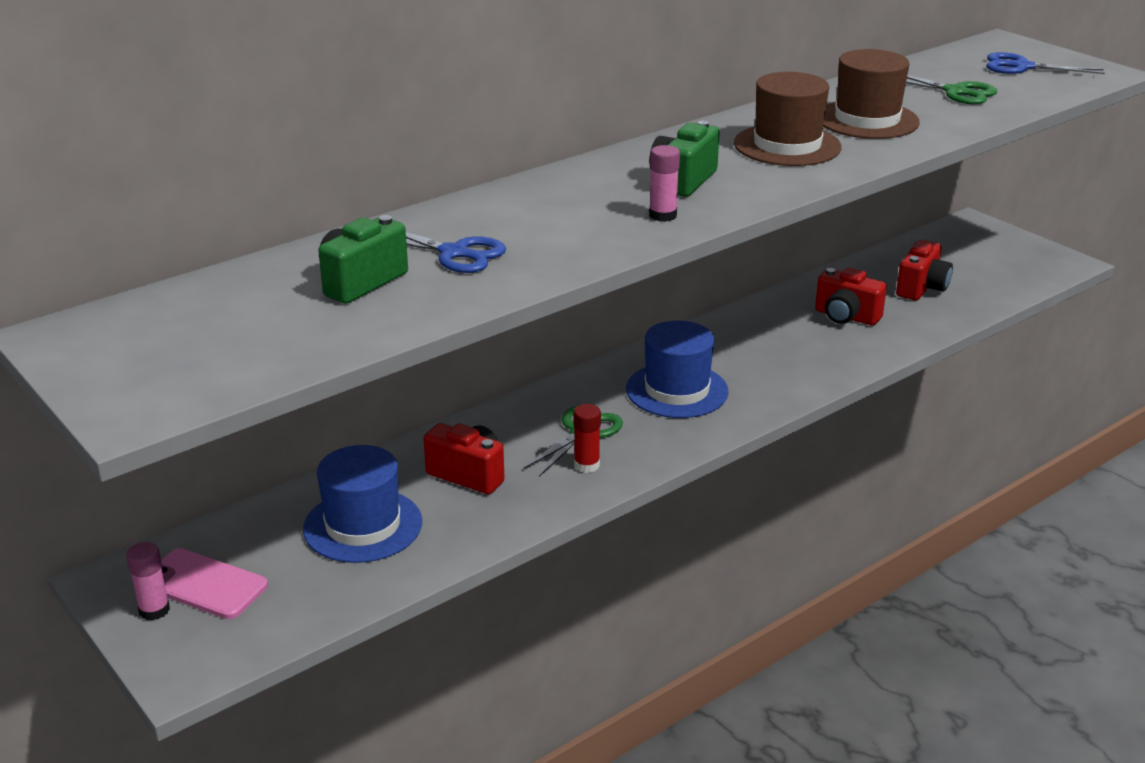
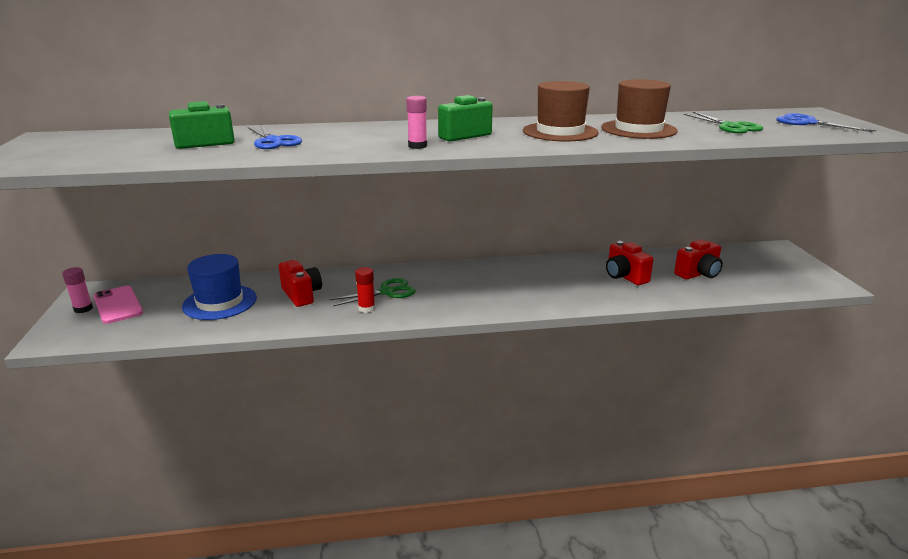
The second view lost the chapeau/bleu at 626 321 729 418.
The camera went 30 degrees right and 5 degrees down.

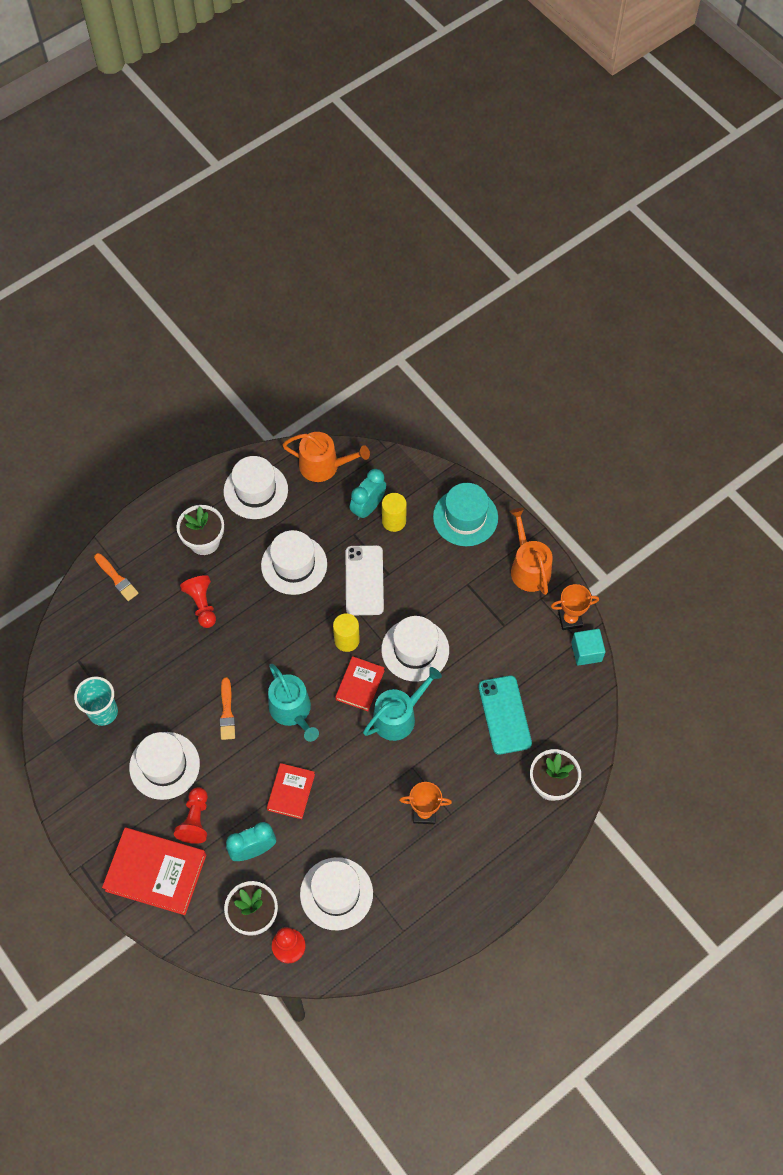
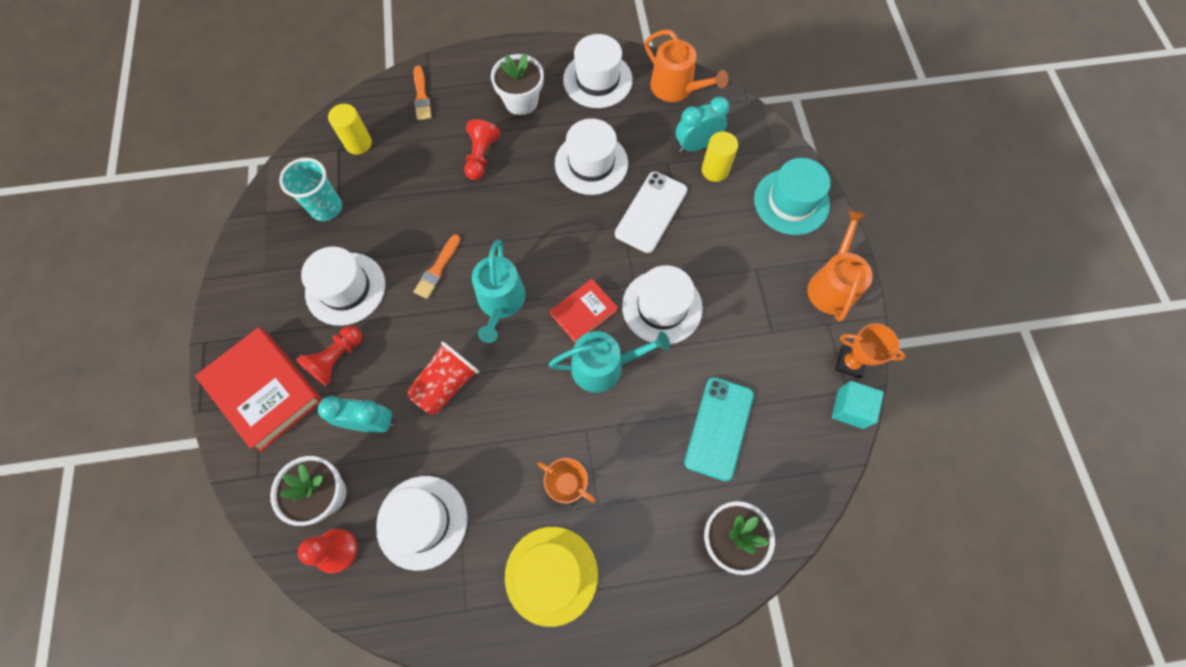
Where the livre/rouge stood at 267 763 315 819, the gobelet/rouge came to stand at 407 341 479 415.
The cylindre/jaune ended up elsewhere, having gone from 333 613 360 652 to 328 104 372 155.
The second view gained the chapeau/jaune at 505 527 598 627.
The camera went 30 degrees right and 5 degrees up.

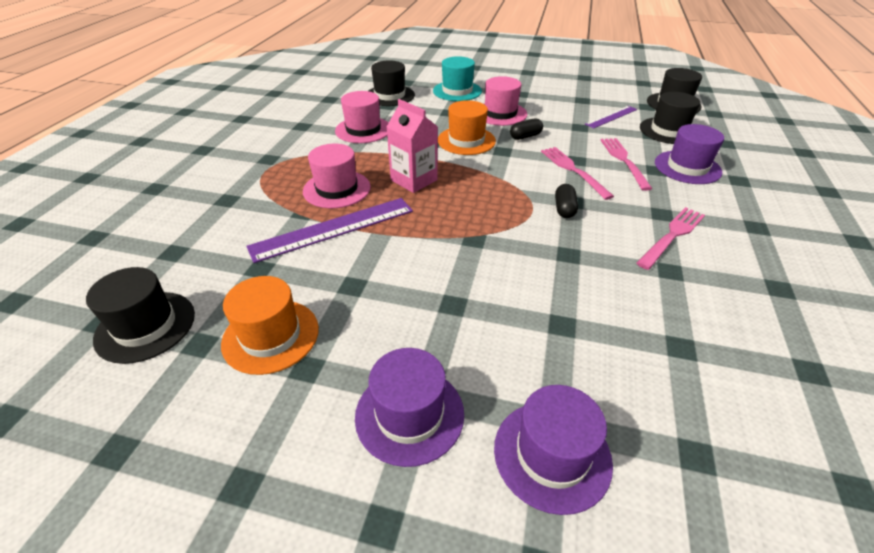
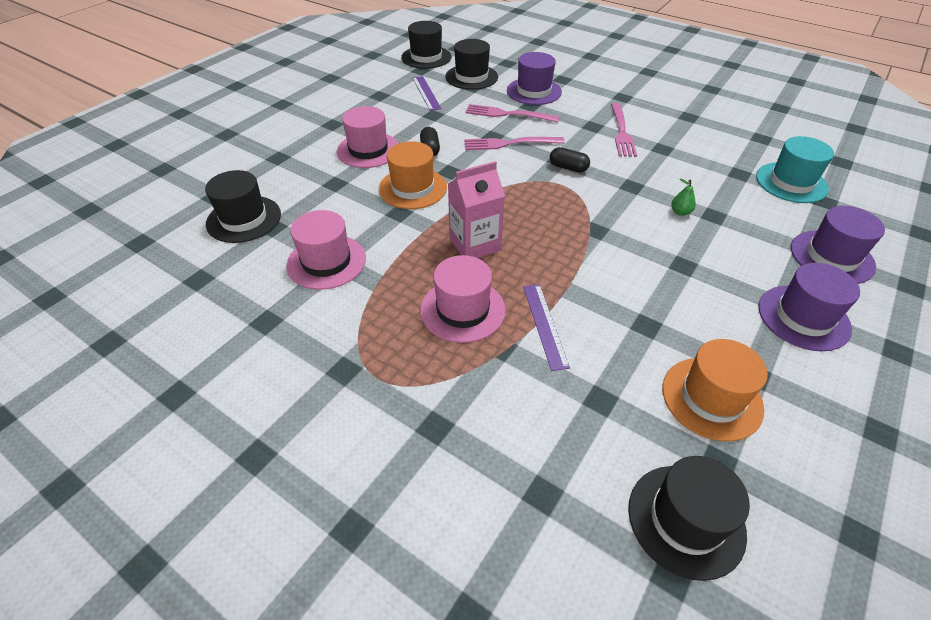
The size of the règle/violet at 246 198 413 263 changed by a factor of 0.58.
The chapeau/turquoise ended up elsewhere, having gone from 433 56 482 101 to 756 136 834 203.
The fourchette/rose at 637 207 705 270 ended up facing another way, 150 degrees counterclockwise from before.
The second view gained the poire/vert at 671 179 696 216.
The camera went 70 degrees left and 5 degrees up.

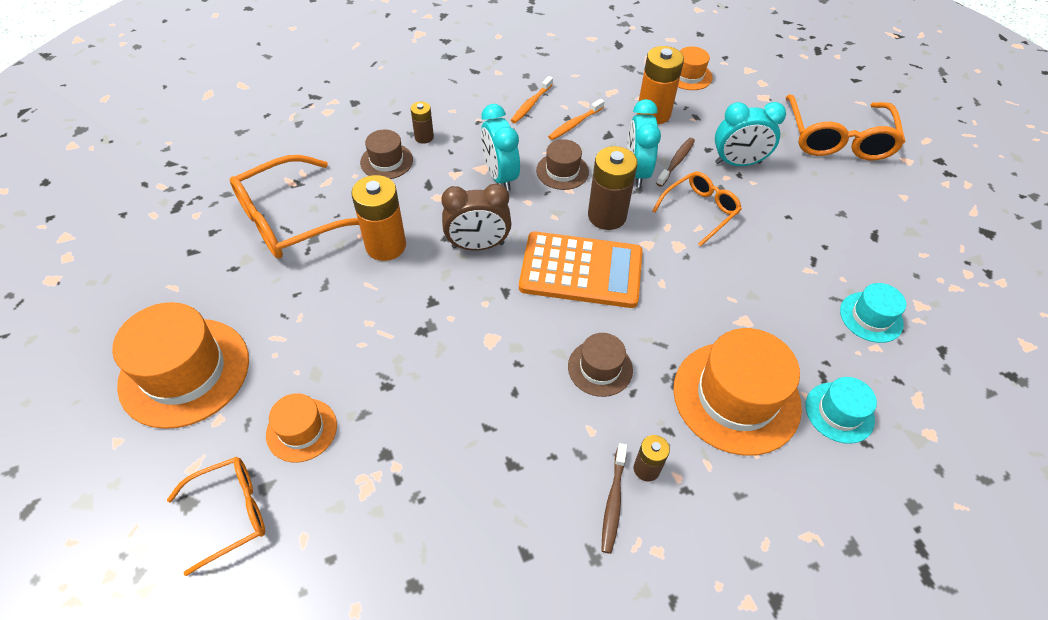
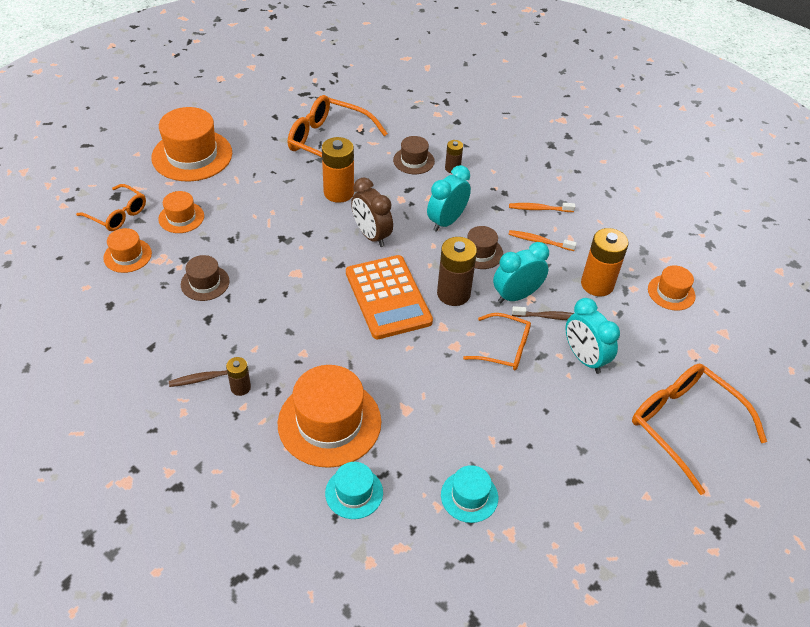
The chapeau/marron ended up elsewhere, having gone from 568 333 633 397 to 181 255 230 301.
The lunettes/orange at 785 95 905 160 ended up facing another way, 75 degrees clockwise from before.
The second view gained the chapeau/orange at 103 228 152 273.
The camera went 60 degrees right and 5 degrees down.

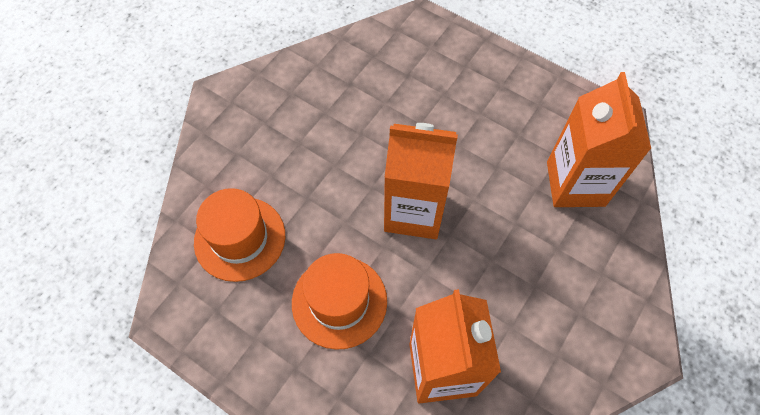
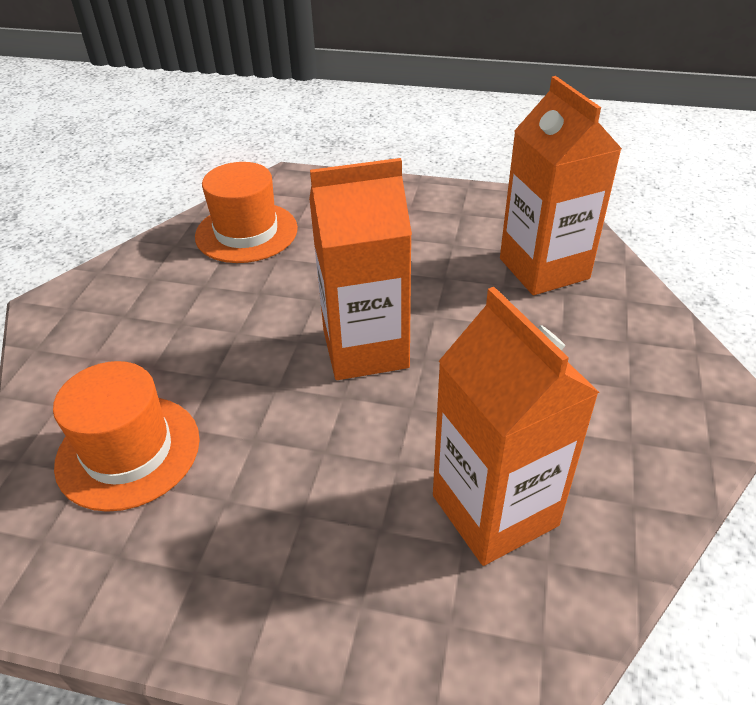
The chapeau/orange ended up elsewhere, having gone from 292 253 387 350 to 195 162 298 263.
The camera went 20 degrees left and 20 degrees down.

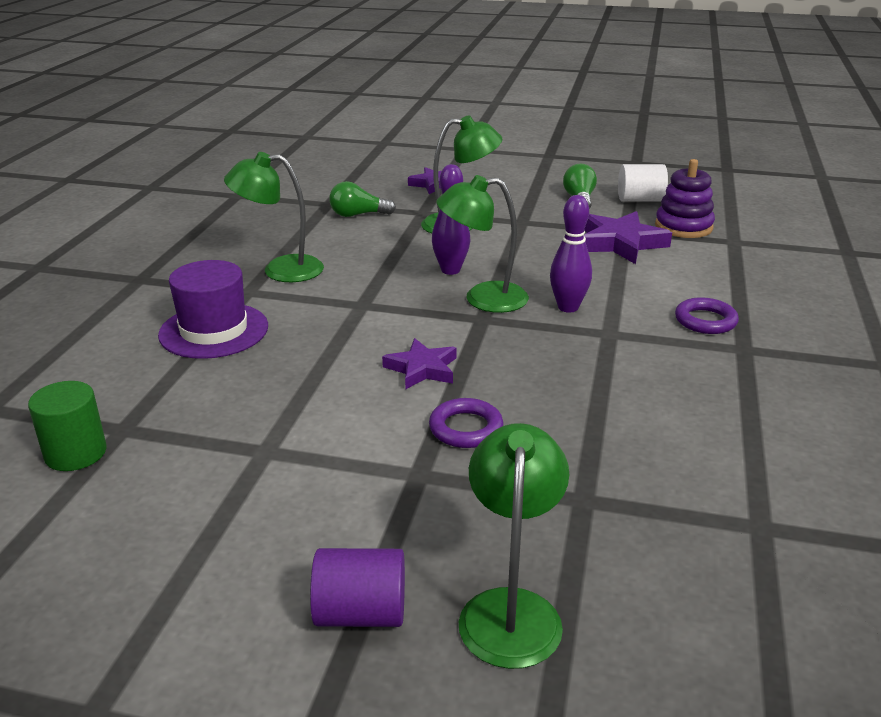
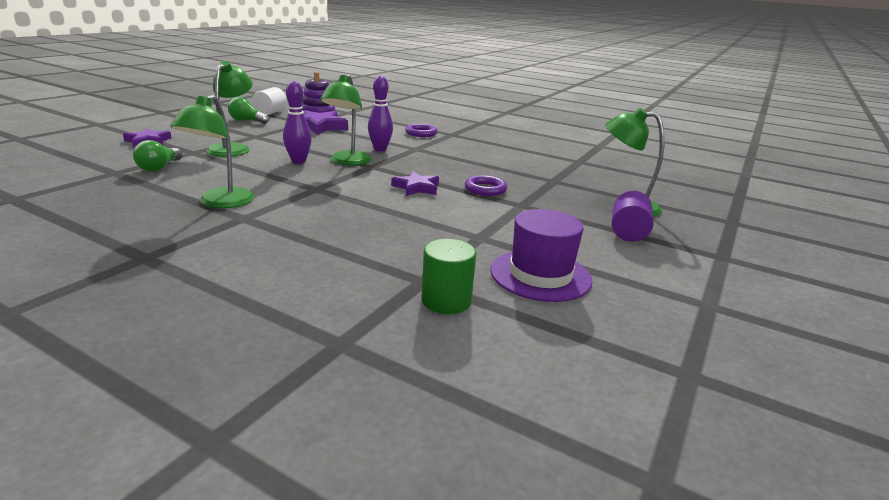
The chapeau/violet ended up elsewhere, having gone from 158 260 268 359 to 490 209 592 302.
The camera went 75 degrees left and 5 degrees down.

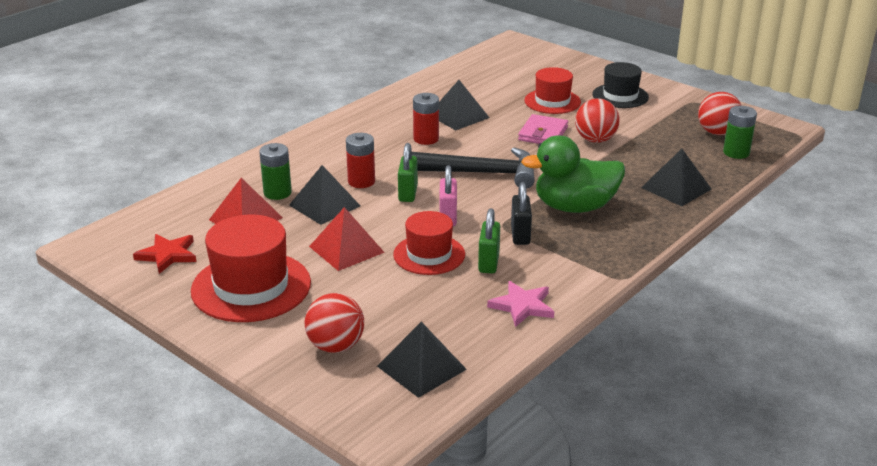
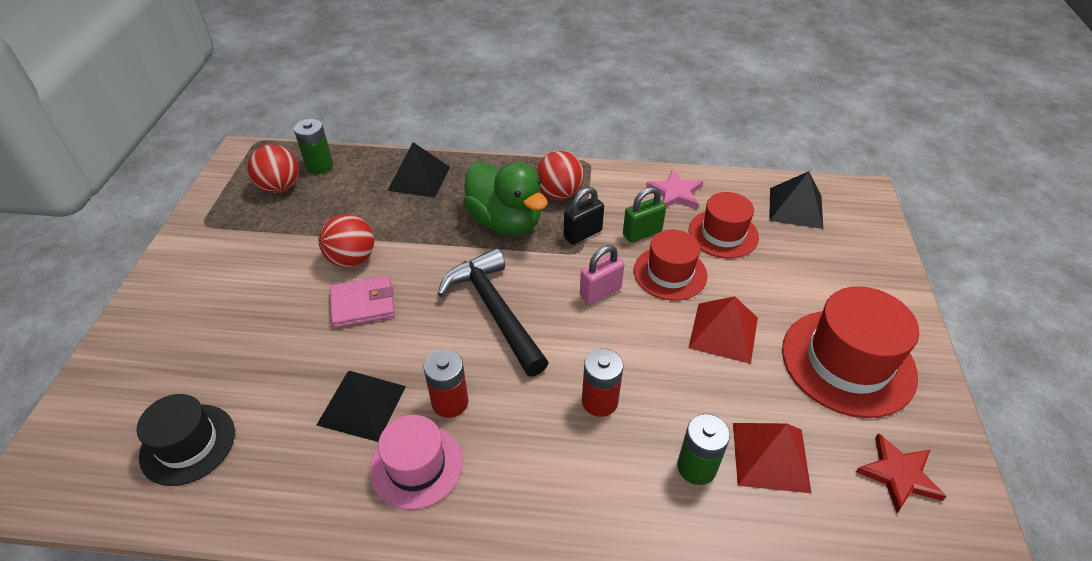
The second view lost the pyramide/noir at 289 165 360 225.
The balle/rouge ended up elsewhere, having gone from 305 293 364 353 to 536 151 584 200.
The second view lost the cadenas/vert at 398 143 418 202.
The chapeau/rouge ended up elsewhere, having gone from 525 67 581 114 to 689 192 759 258.
The chapeau/noir ended up elsewhere, having gone from 593 62 649 108 to 137 394 235 486.
The second view gained the chapeau/rose at 370 415 463 510.
The camera went 125 degrees left and 15 degrees up.

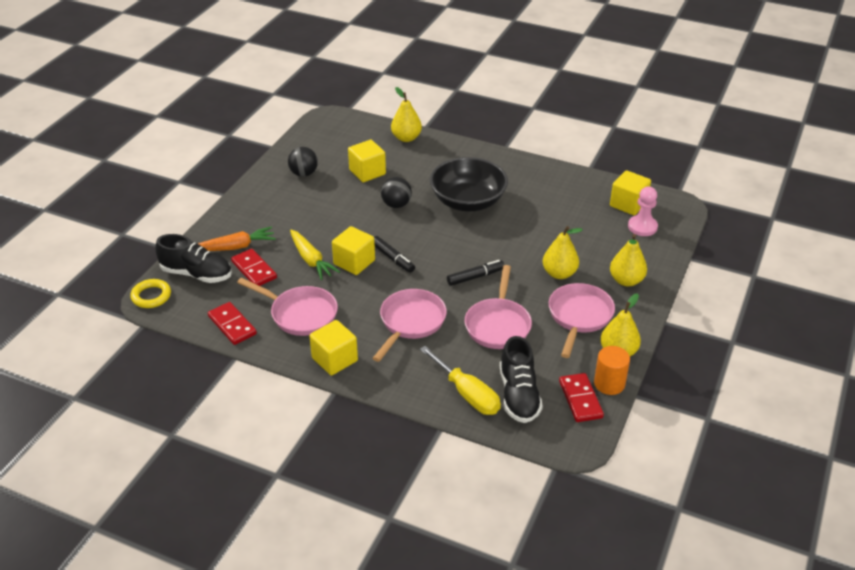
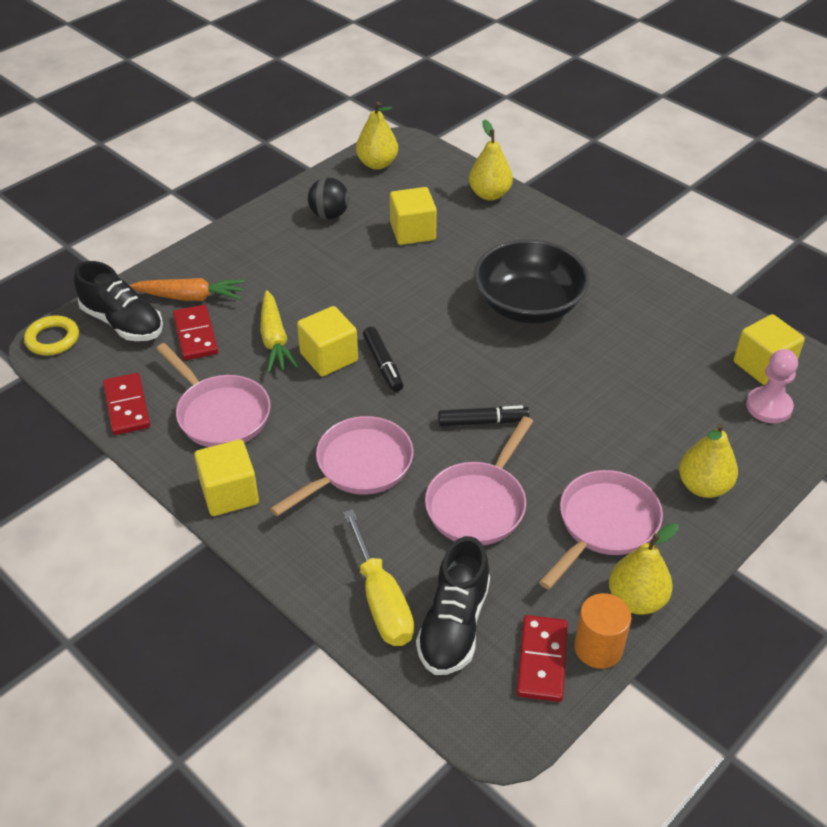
The second view lost the balle/noir at 381 177 412 208.
The poire/jaune ended up elsewhere, having gone from 543 226 583 279 to 356 102 398 170.
The camera went 20 degrees right and 5 degrees up.

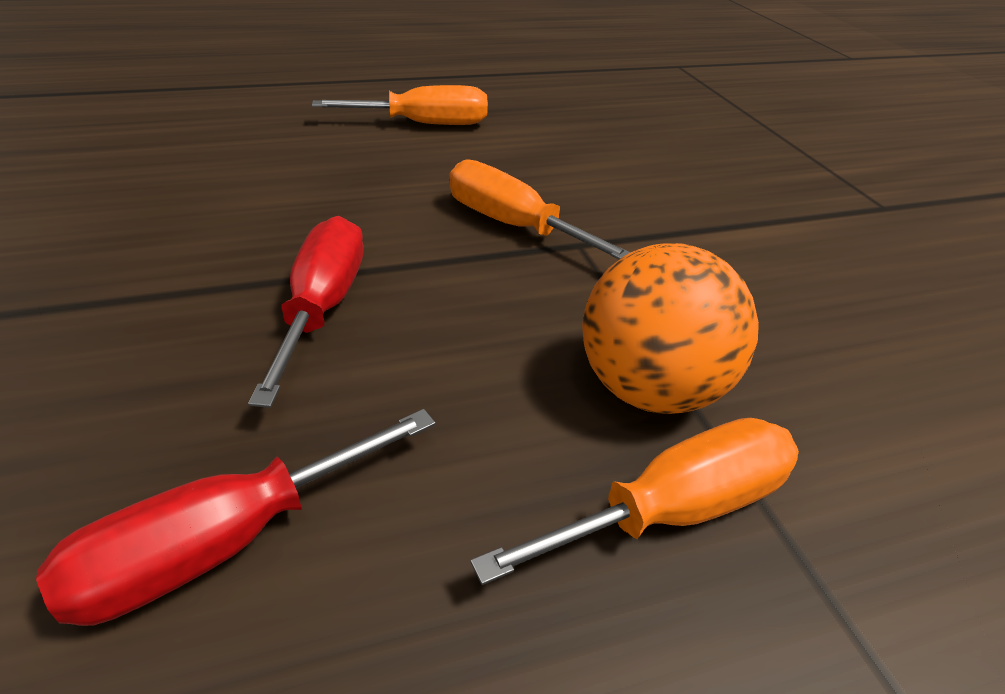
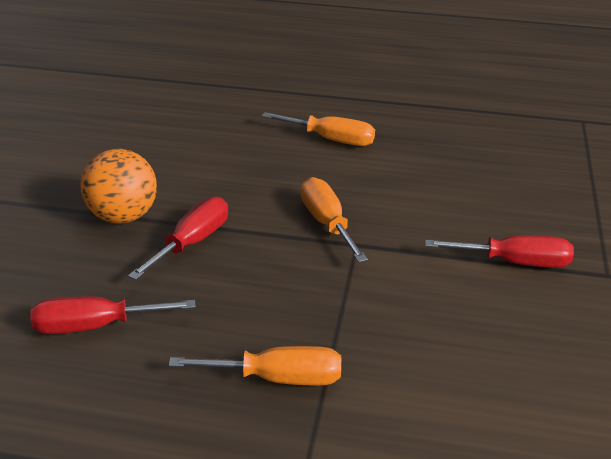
The balle/orange ended up elsewhere, having gone from 582 243 759 414 to 80 149 157 224.
The second view gained the tournevis/rouge at 426 235 574 268.
The camera went 30 degrees right and 5 degrees down.

